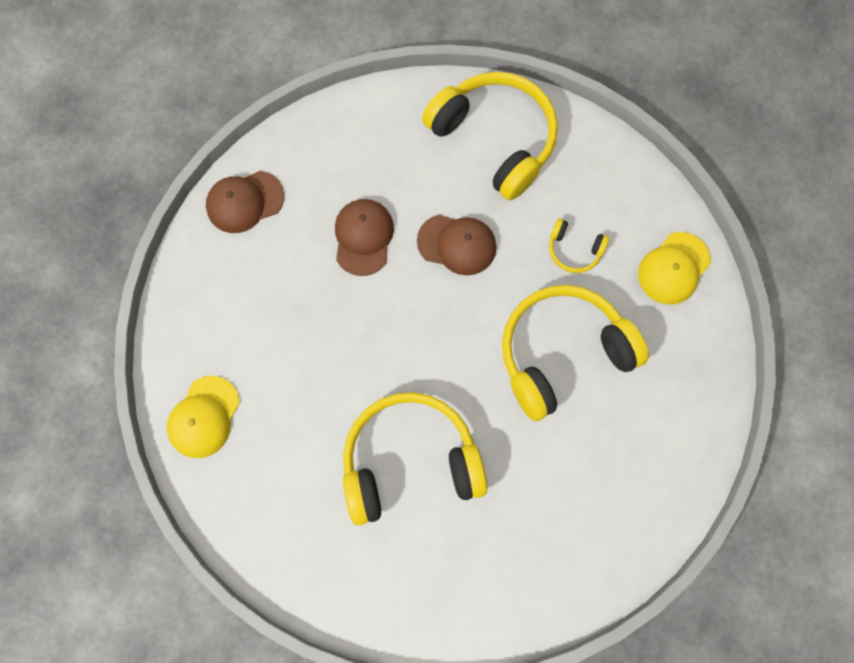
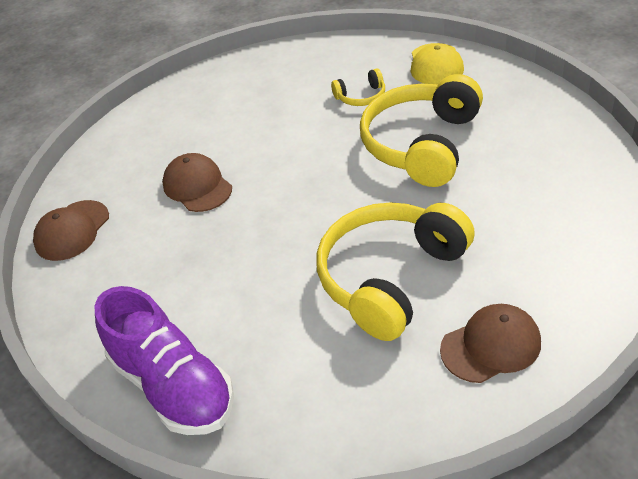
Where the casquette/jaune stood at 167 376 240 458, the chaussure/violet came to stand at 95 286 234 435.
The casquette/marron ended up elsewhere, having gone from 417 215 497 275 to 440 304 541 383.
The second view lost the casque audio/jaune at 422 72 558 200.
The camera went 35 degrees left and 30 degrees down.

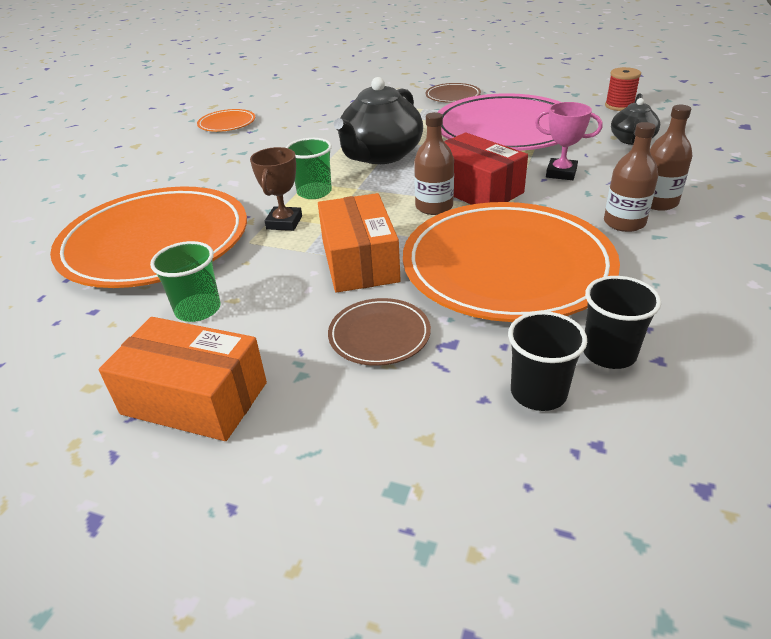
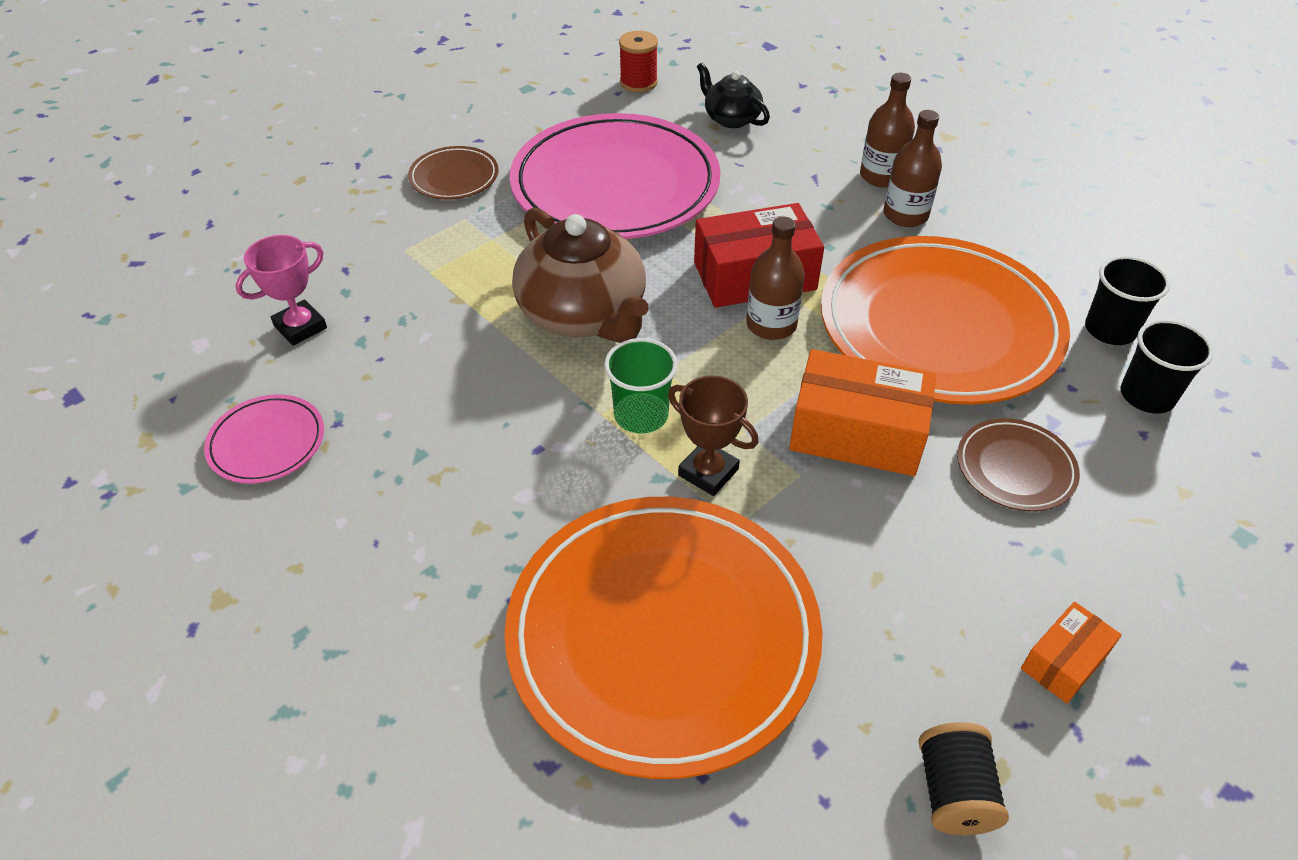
The size of the boîte/orange at 99 317 267 441 changed by a factor of 0.53.
The second view lost the gobelet/vert at 150 241 221 322.
What was the assiette/orange at 197 109 255 132 turned into the assiette/rose at 204 394 324 484.
What was the théière/noir at 334 77 423 164 turned into the théière/marron at 512 207 648 343.
The trophée/rose ended up elsewhere, having gone from 535 102 602 180 to 236 235 327 346.
The second view gained the bobine/noir at 919 722 1009 835.
The camera went 65 degrees left and 10 degrees up.

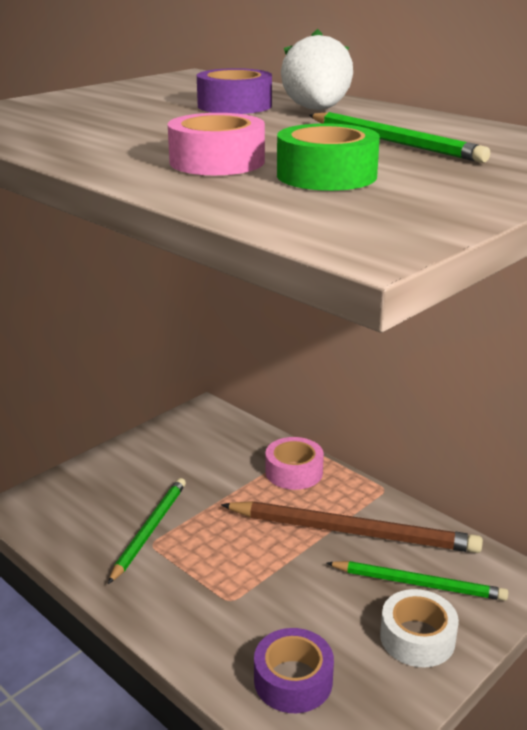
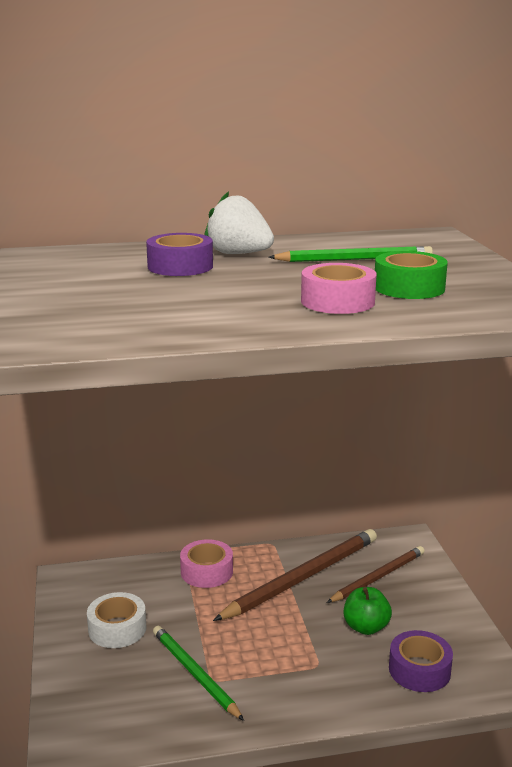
What was the crayon/vert at 327 561 508 601 turned into the crayon/marron at 327 546 424 603.
The ruban adhésif/blanc ended up elsewhere, having gone from 380 589 459 667 to 87 592 146 648.
The second view gained the pomme/vert at 344 587 392 635.
The camera went 55 degrees left and 5 degrees down.

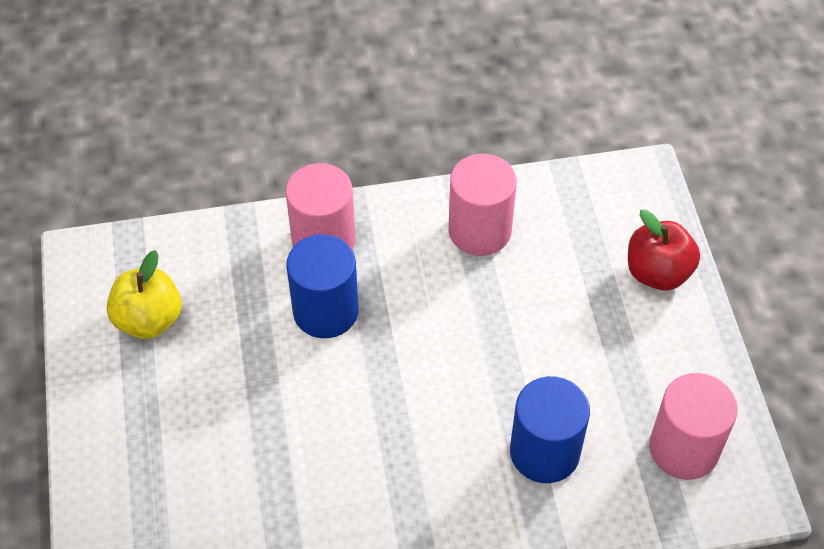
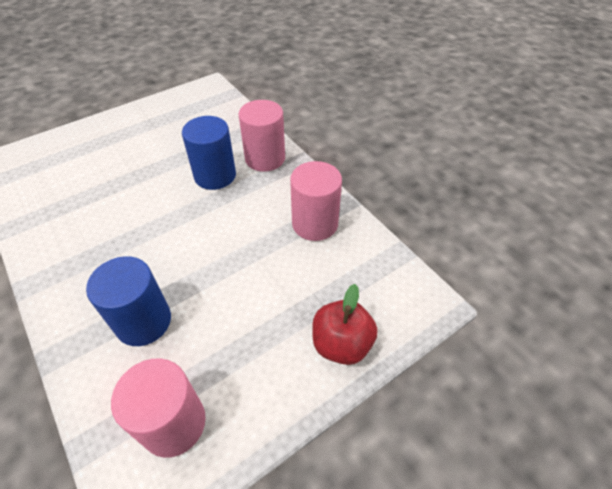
The second view lost the pomme/jaune at 107 250 182 339.
The camera went 65 degrees right and 5 degrees down.

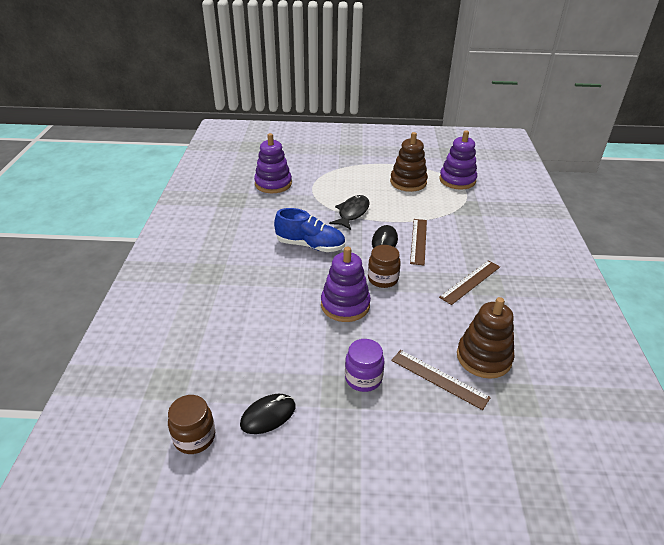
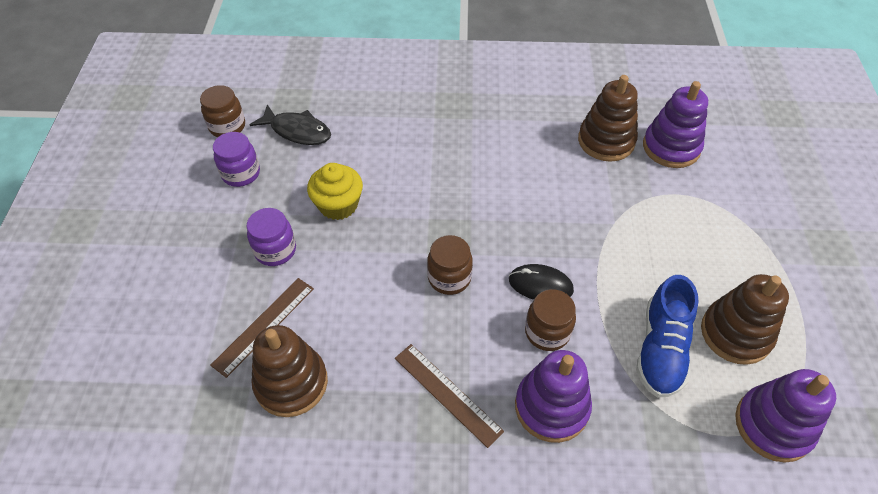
Where the souris/noir stood at 240 394 296 434, the bocal/violet came to stand at 213 132 260 187.
The chaussure/bleu ended up elsewhere, having gone from 274 208 345 252 to 636 275 699 397.
The jouet à empiler/violet ended up elsewhere, having gone from 321 247 371 322 to 515 350 592 443.
The poisson/noir ended up elsewhere, having gone from 329 195 370 230 to 250 105 331 145.
Where the règle/marron stood at 410 219 427 265, the bocal/marron came to stand at 525 289 576 351.
The second view gained the muffin/jaune at 307 163 363 220.
The second view gained the jouet à empiler/marron at 578 75 638 162.
The camera went 90 degrees right and 15 degrees up.

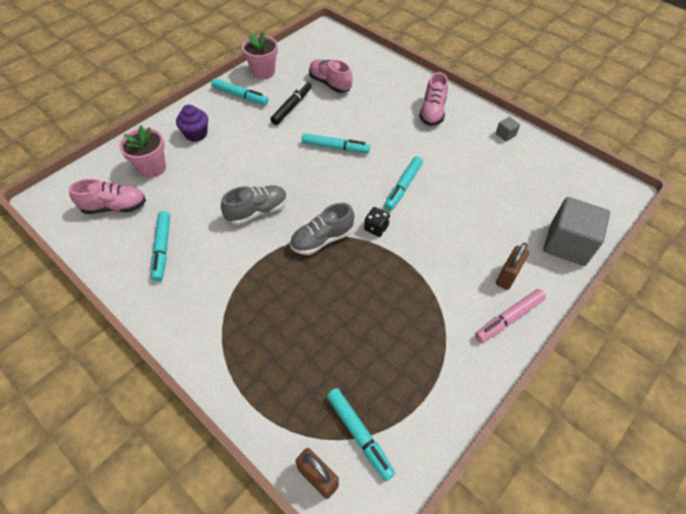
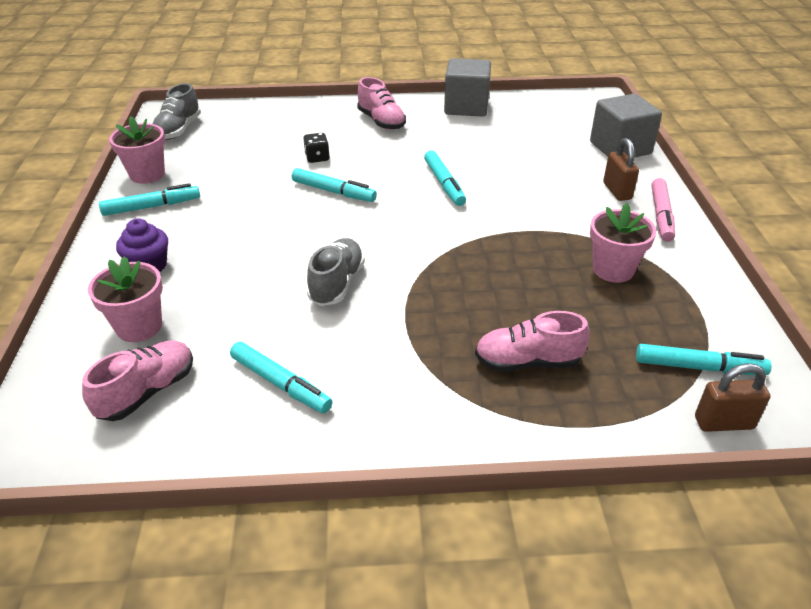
The second view lost the feutre/noir at 270 81 311 125.
The chaussure/gris ended up elsewhere, having gone from 290 203 354 255 to 153 83 201 140.
The feutre/turquoise at 302 133 370 154 ended up facing another way, 60 degrees clockwise from before.
The chaussure/rose ended up elsewhere, having gone from 309 59 353 93 to 475 311 590 371.
The dé/noir ended up elsewhere, having gone from 364 207 390 237 to 303 133 330 163.
The size of the cube/gris at 496 117 520 141 changed by a factor of 2.38.
The second view gained the pot de fleurs/rose at 590 203 656 283.
The camera went 45 degrees left and 15 degrees down.

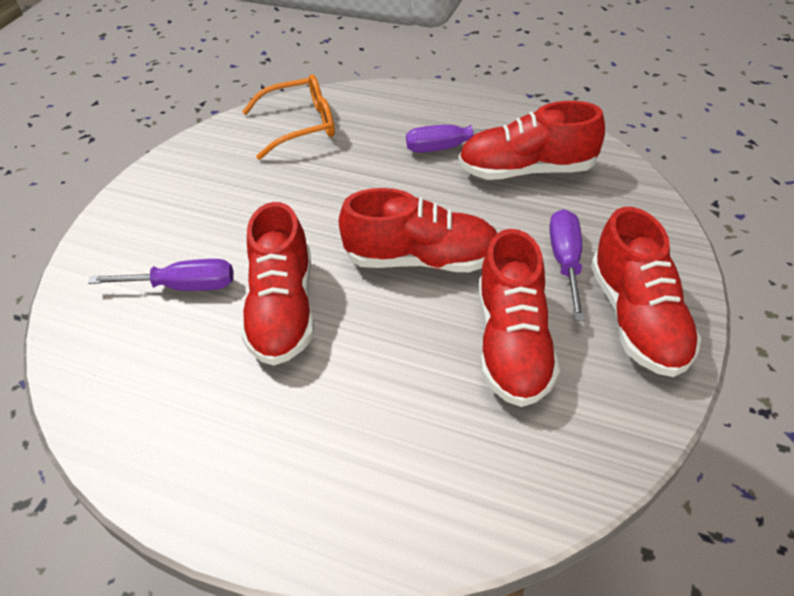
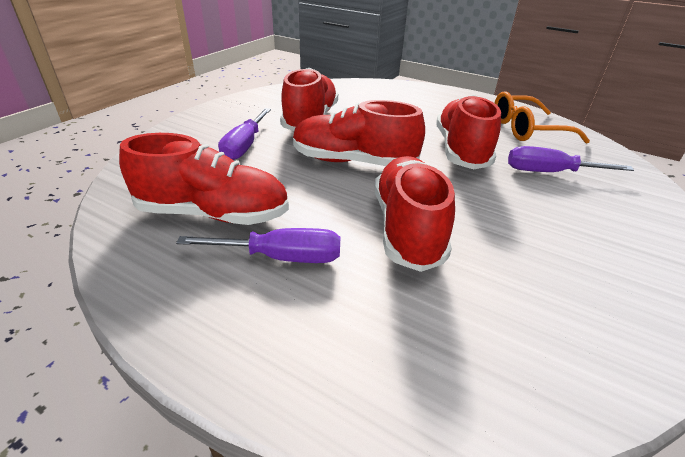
The lunettes/orange ended up elsewhere, having gone from 242 74 335 160 to 495 91 590 144.
The chaussure/rouge ended up elsewhere, having gone from 591 207 702 377 to 375 156 455 272.
The camera went 175 degrees left and 10 degrees down.

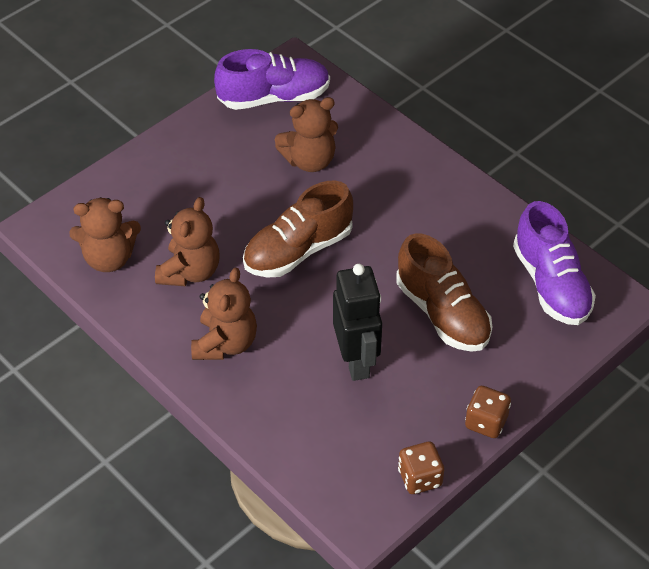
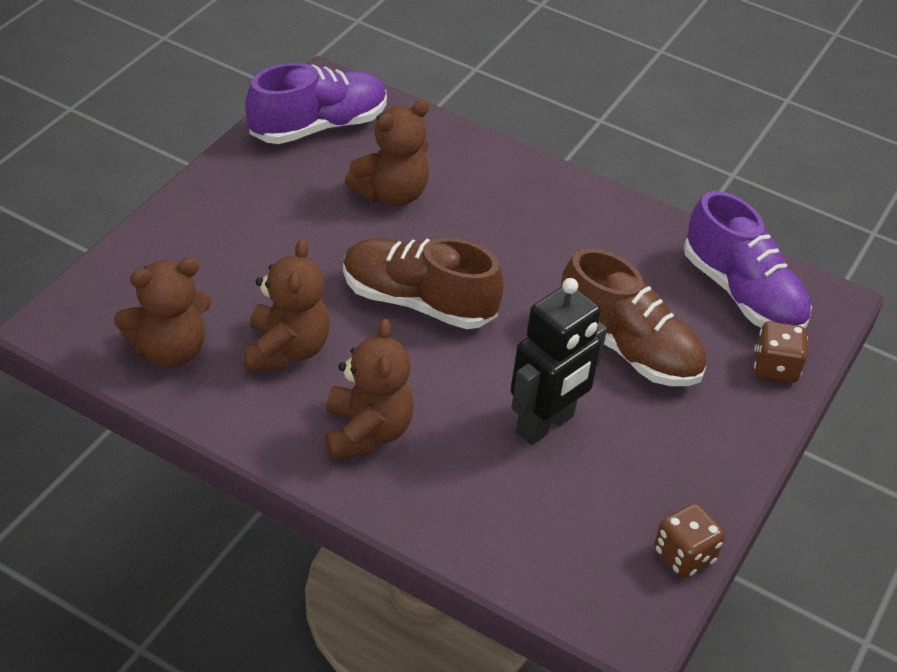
The chaussure/marron at 243 180 353 277 ended up facing another way, 75 degrees clockwise from before.
The robot/noir at 333 264 382 381 ended up facing another way, 75 degrees clockwise from before.
The dé/marron ended up elsewhere, having gone from 465 386 511 438 to 754 321 808 383.
The camera went 20 degrees left and 5 degrees down.

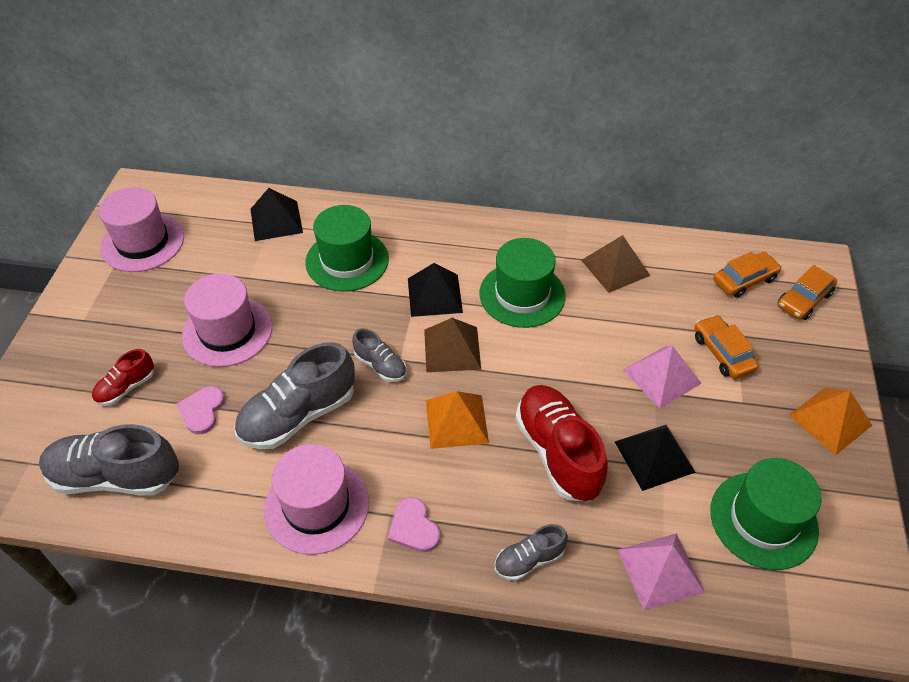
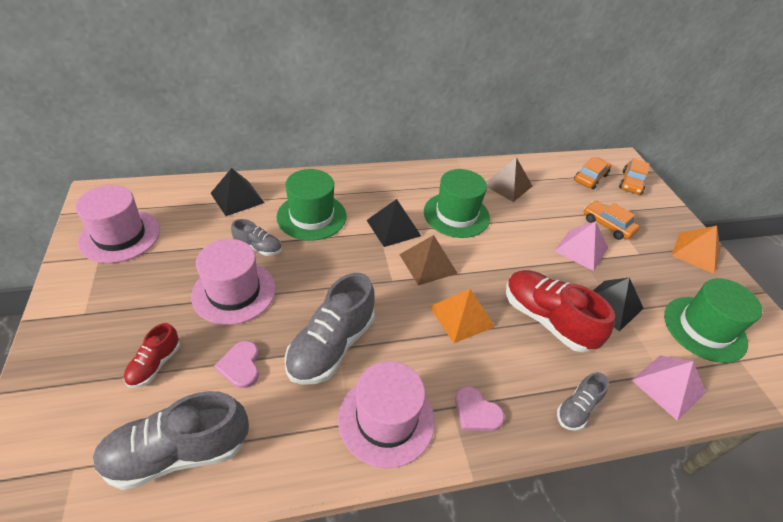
The chaussure/gris ended up elsewhere, having gone from 352 328 407 382 to 231 219 282 256.
The camera went 25 degrees left and 5 degrees down.

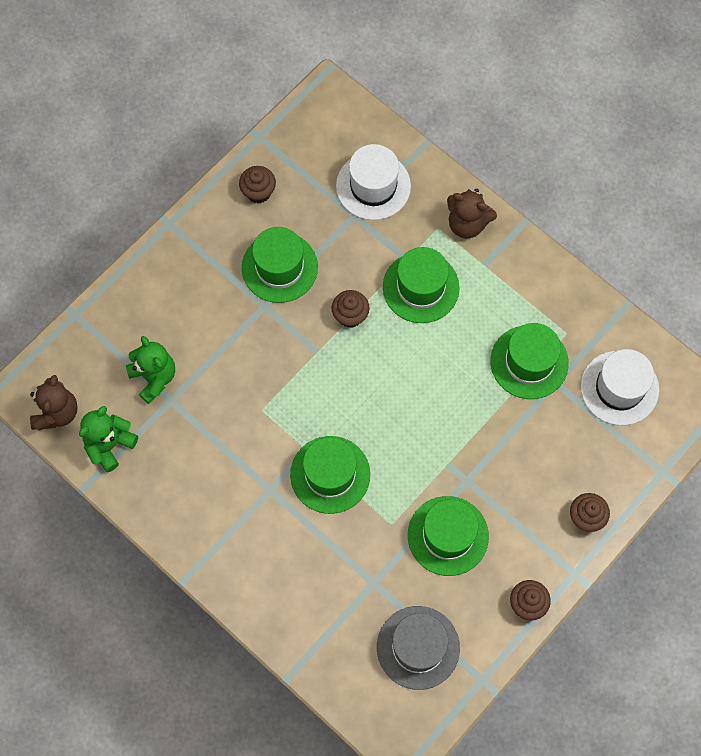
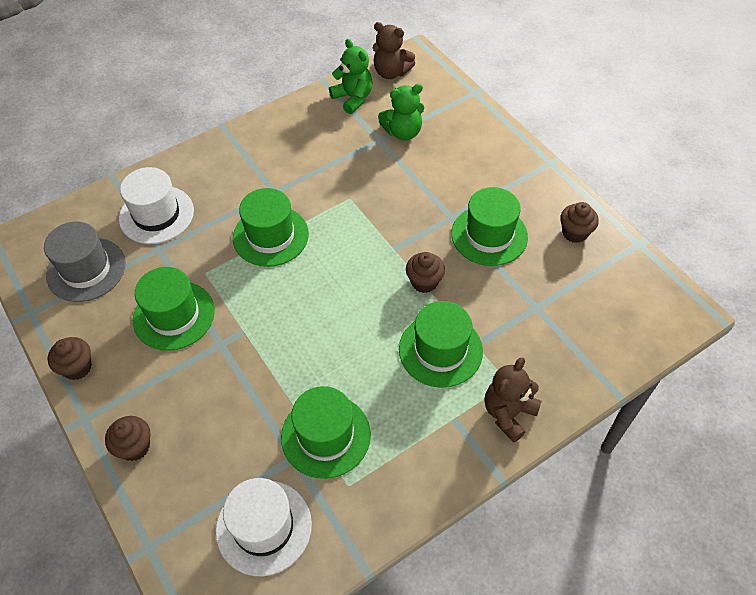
The chapeau/blanc ended up elsewhere, having gone from 336 144 411 220 to 119 167 194 244.
The camera went 105 degrees right and 15 degrees down.

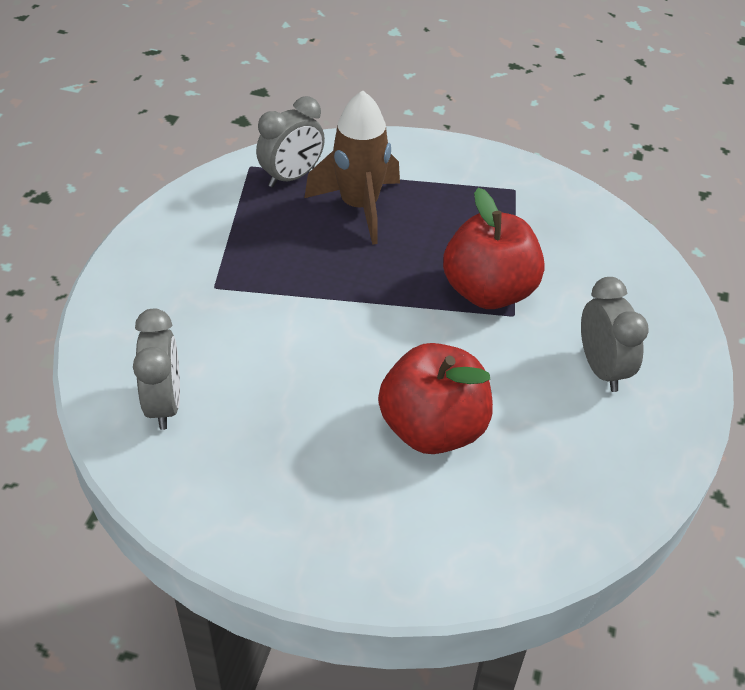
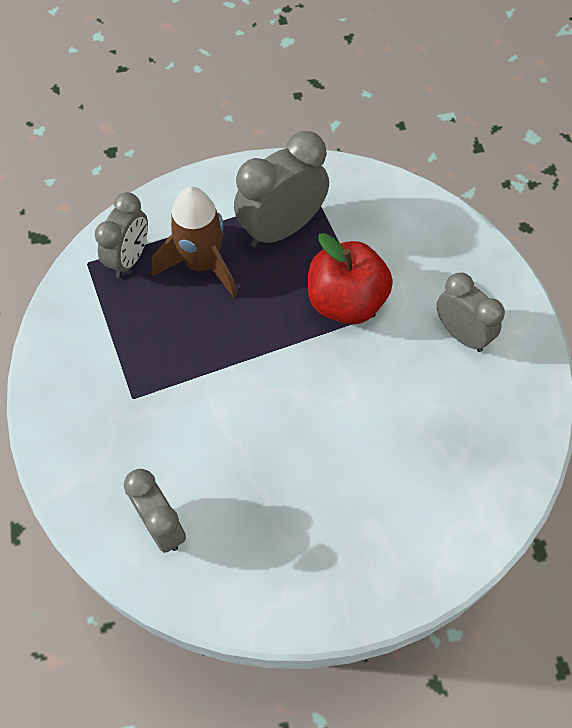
The second view lost the pomme/rouge at 378 343 493 454.
The second view gained the réveil/gris at 234 131 329 248.
The camera went 25 degrees left and 15 degrees up.

